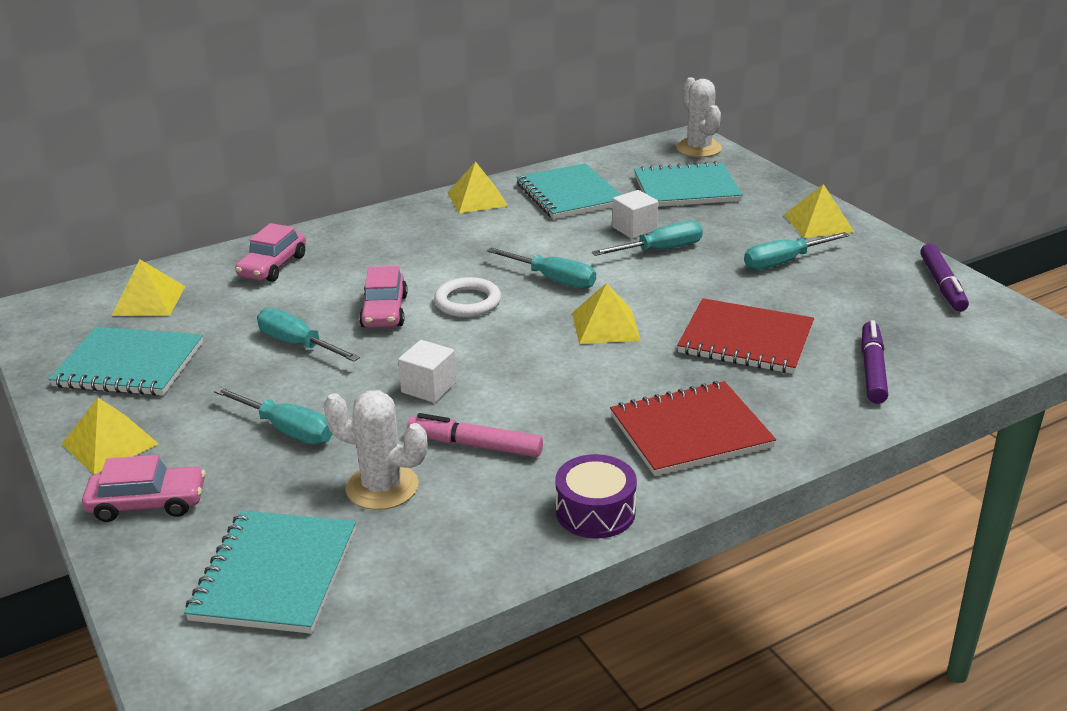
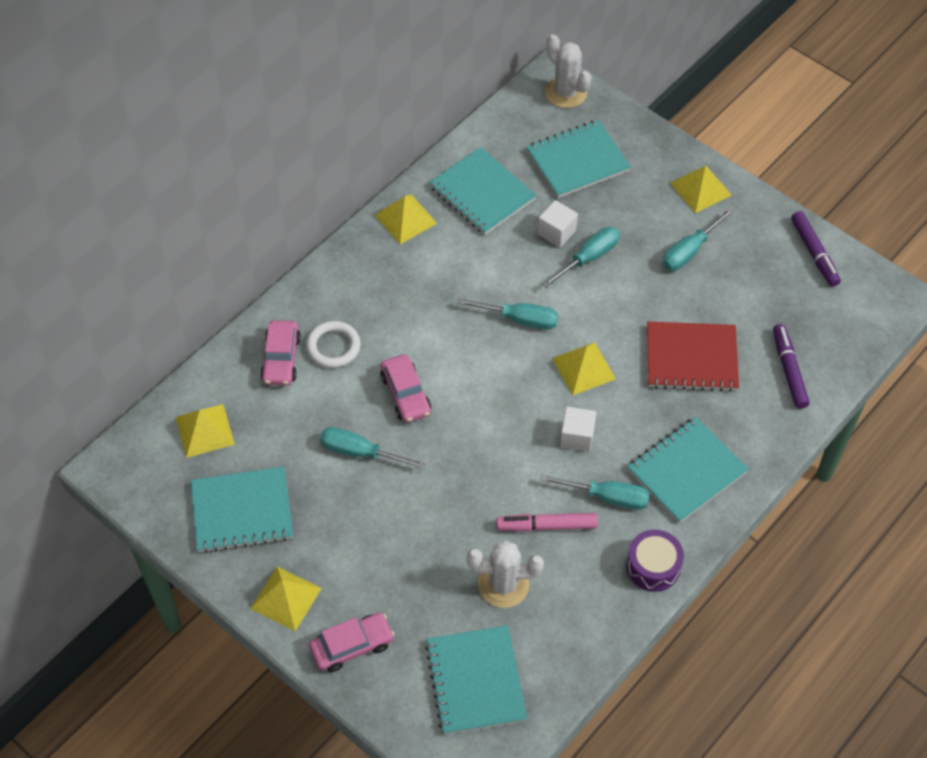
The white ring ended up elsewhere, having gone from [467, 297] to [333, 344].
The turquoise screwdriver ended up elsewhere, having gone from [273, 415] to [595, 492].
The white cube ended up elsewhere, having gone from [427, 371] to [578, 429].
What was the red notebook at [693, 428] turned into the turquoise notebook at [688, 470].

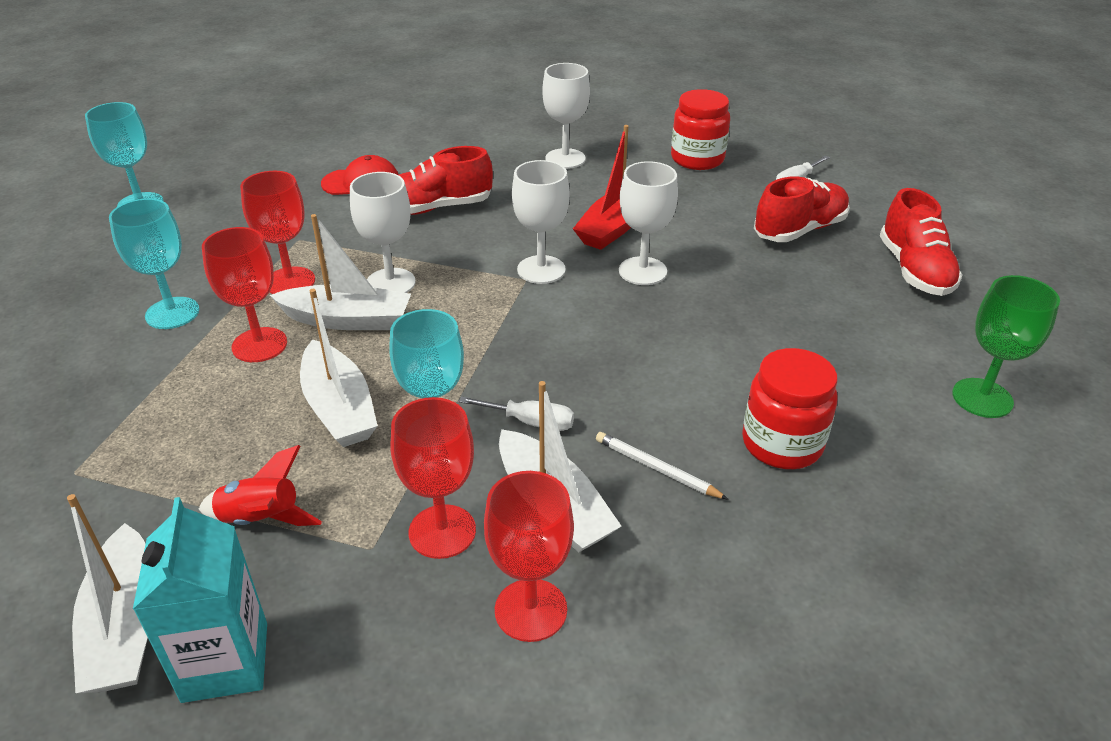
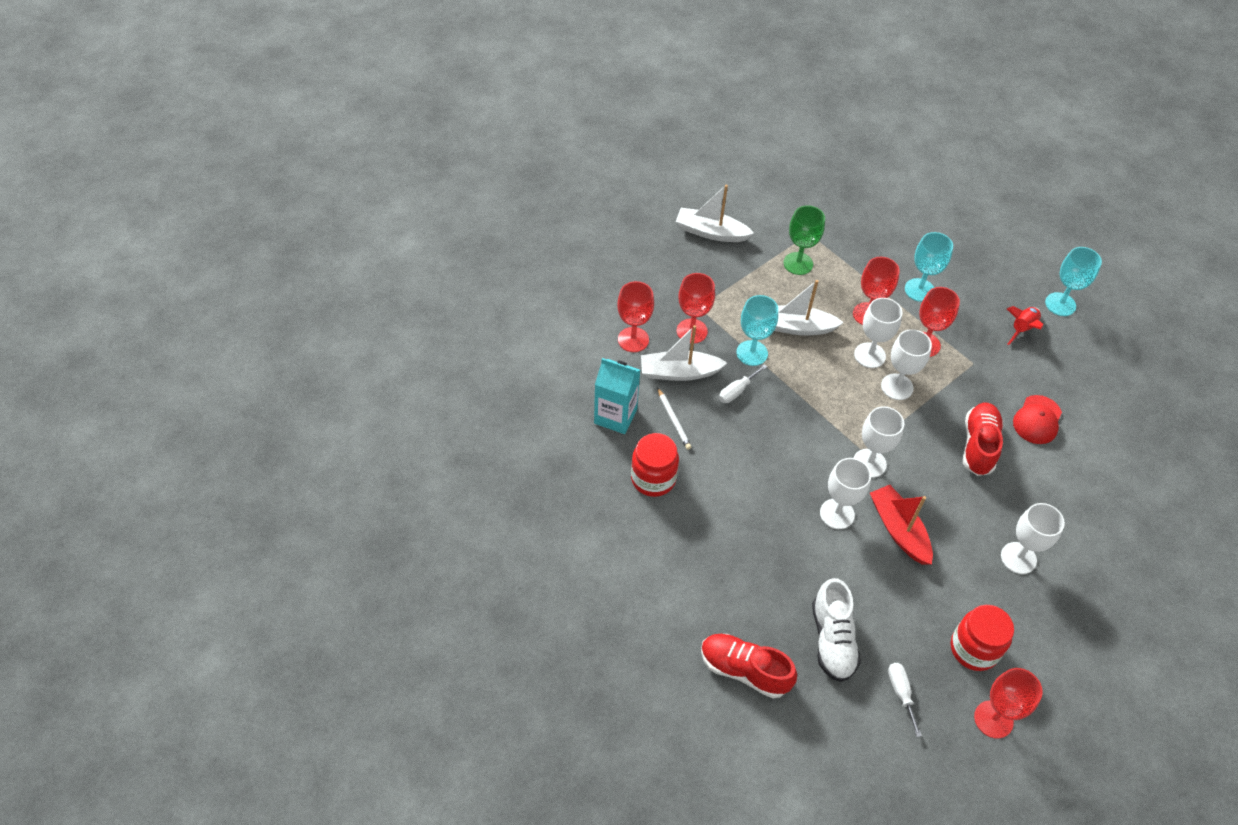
The turquoise carton ended up elsewhere, having gone from [200, 600] to [617, 396].
The white pencil at [662, 465] ended up facing another way, 90 degrees clockwise from before.
The green goblet ended up elsewhere, having gone from [1006, 346] to [804, 240].
What was the red shoe at [802, 209] turned into the white shoe at [836, 630].
Where the white boat stood at [340, 272], the white goblet came to stand at [878, 333].
The second view gained the red goblet at [1008, 703].
The red rocket ended up elsewhere, having gone from [260, 485] to [1025, 325].

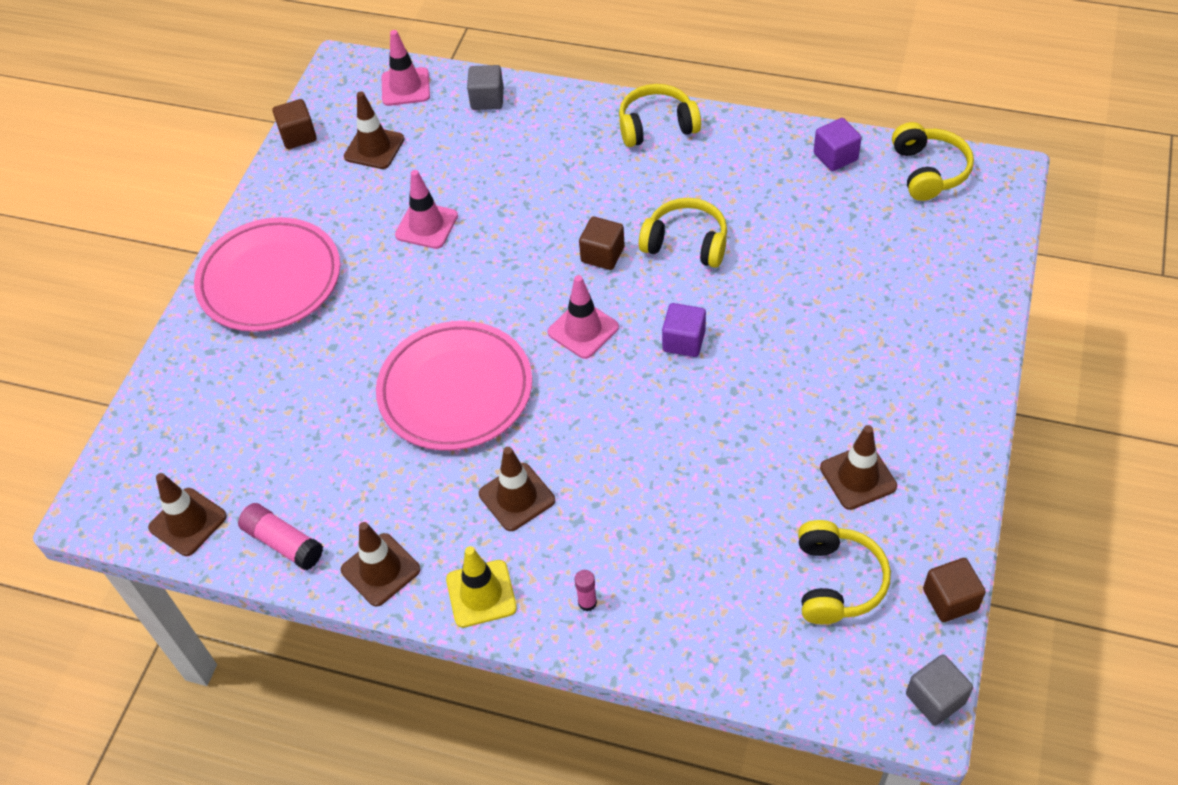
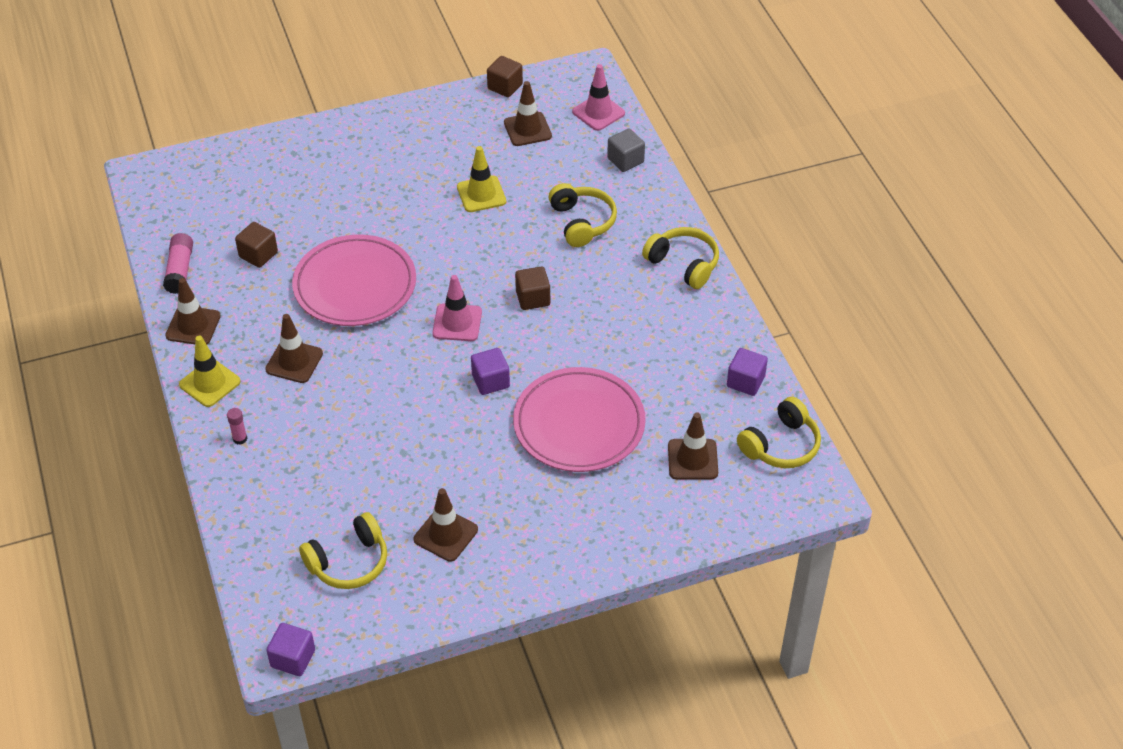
The brown cube ended up elsewhere, having gone from [954, 590] to [256, 245].
What was the grey cube at [939, 690] turned into the purple cube at [290, 649].
What was the pink traffic cone at [426, 209] turned into the yellow traffic cone at [481, 179].
The pink plate ended up elsewhere, having gone from [267, 274] to [579, 419].
The yellow headphones ended up elsewhere, having gone from [683, 233] to [582, 215].
The brown traffic cone ended up elsewhere, having gone from [187, 514] to [693, 445].

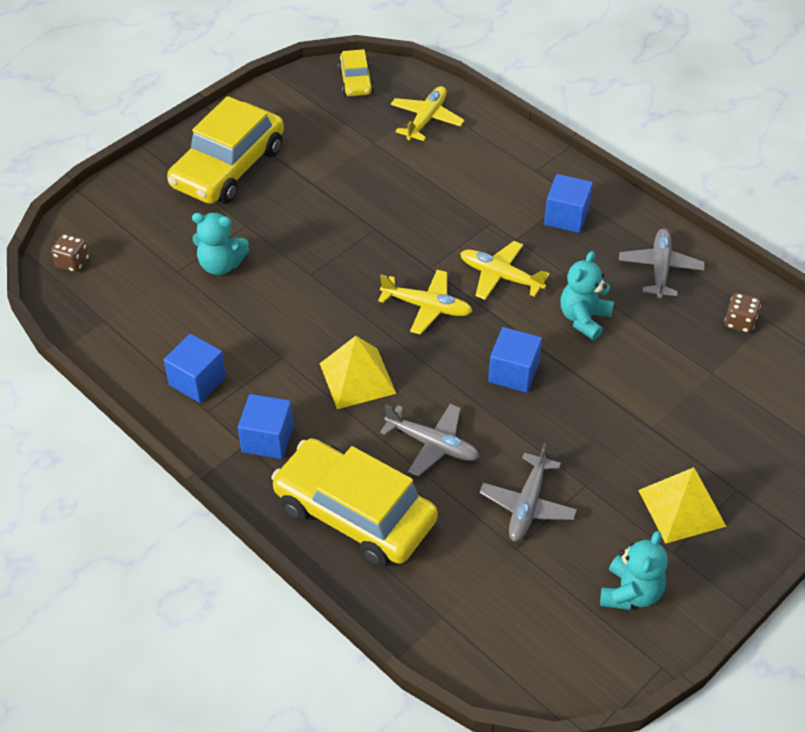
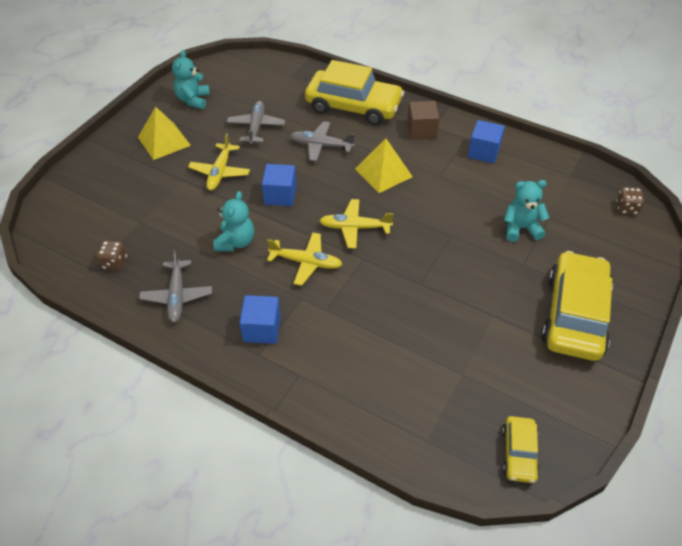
The yellow plane ended up elsewhere, having gone from [427, 113] to [219, 162].
What was the blue cube at [265, 426] turned into the brown cube at [423, 120].
The yellow car at [356, 72] ended up facing another way, 150 degrees counterclockwise from before.

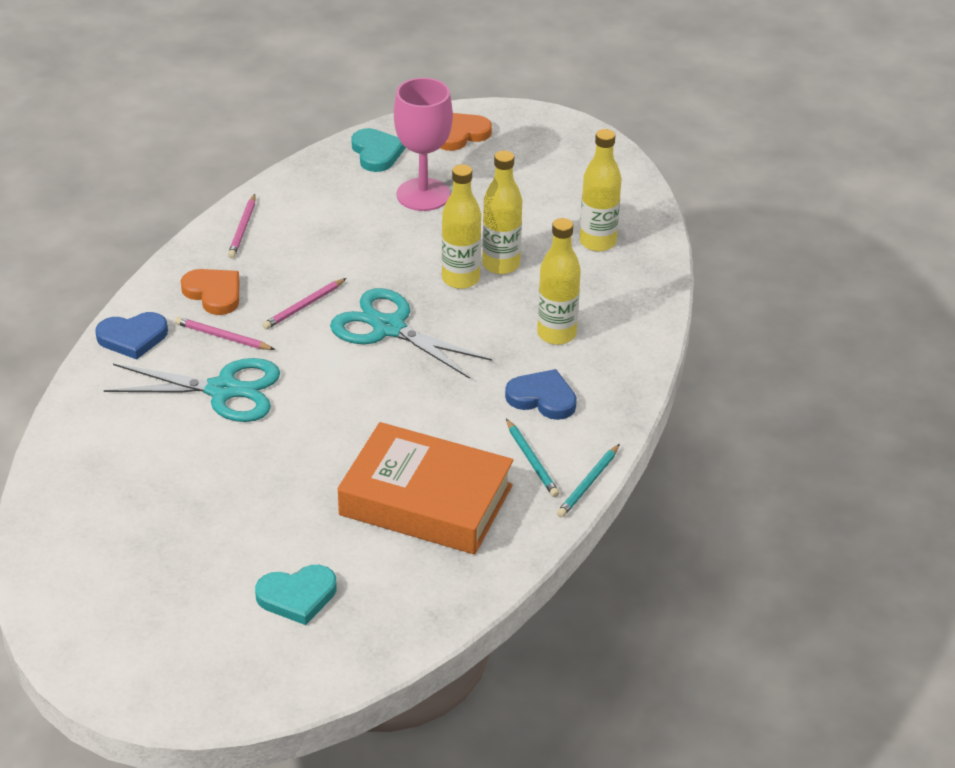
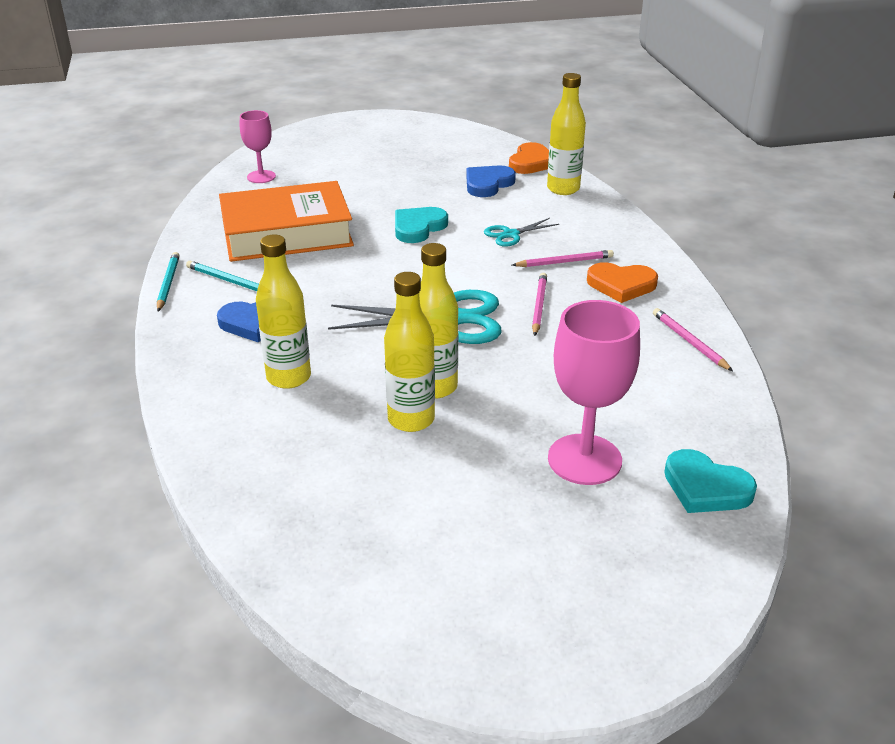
The second view gained the pink goblet at [258, 146].
The turquoise heart ended up elsewhere, having gone from [296, 595] to [421, 225].
The blue heart ended up elsewhere, having gone from [131, 336] to [491, 181].
The size of the turquoise scissors at [192, 390] changed by a factor of 0.51.
The orange heart ended up elsewhere, having gone from [466, 132] to [529, 158].
The yellow bottle ended up elsewhere, having gone from [600, 190] to [566, 134].

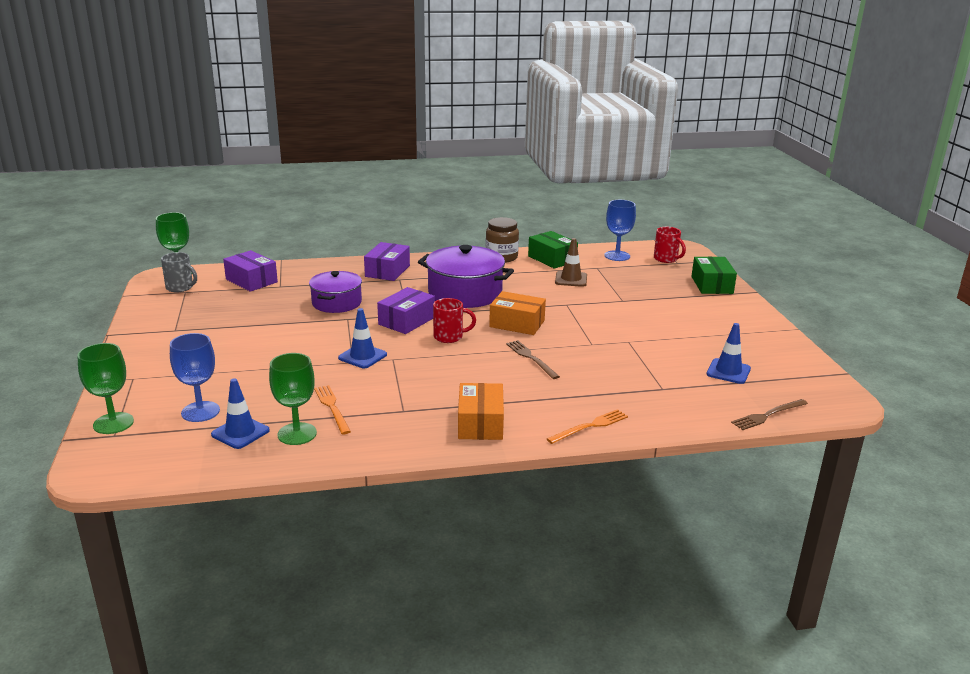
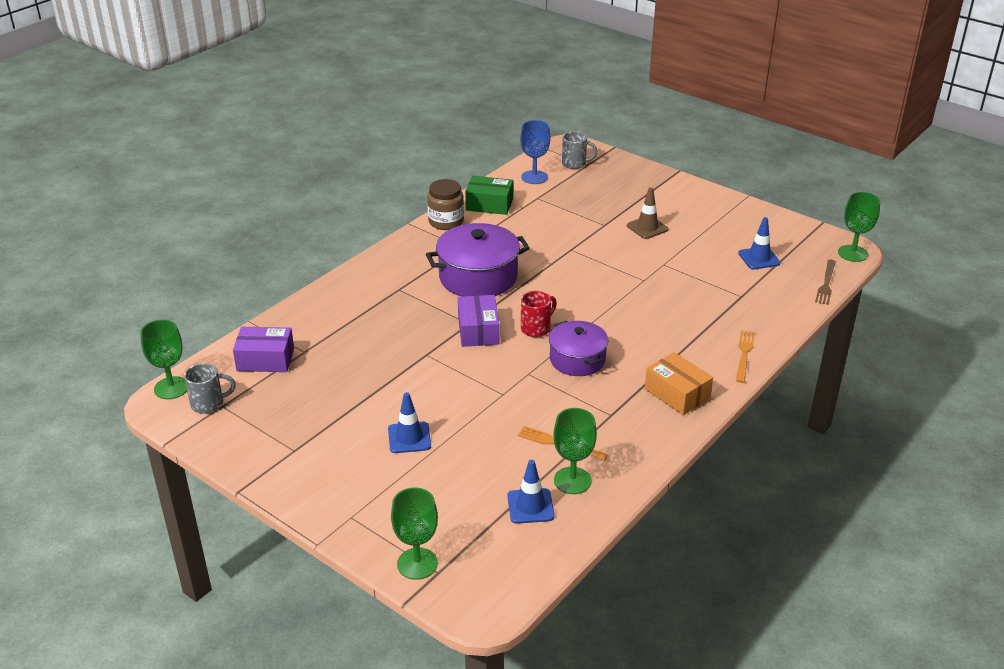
The blue traffic cone ended up elsewhere, having gone from [362, 338] to [409, 422].
The purple pot ended up elsewhere, having gone from [335, 292] to [578, 348].
What was the red mug at [670, 245] turned into the grey mug at [580, 150].
The brown traffic cone ended up elsewhere, having gone from [571, 262] to [648, 213].
The second view gained the green goblet at [859, 227].
The second view lost the blue goblet at [195, 377].
The second view lost the purple box at [387, 261].
The second view lost the orange box at [517, 313].
The second view lost the brown fork at [533, 359].
The second view lost the green box at [714, 275].

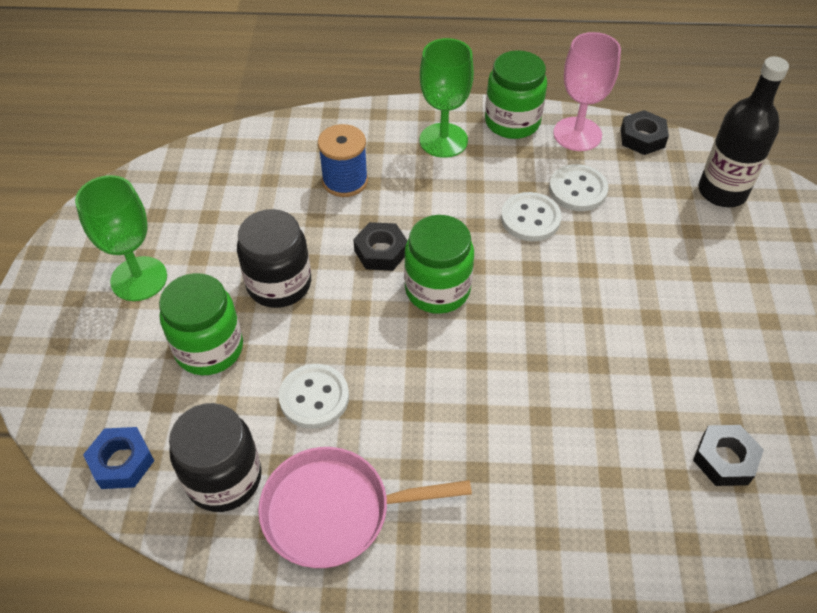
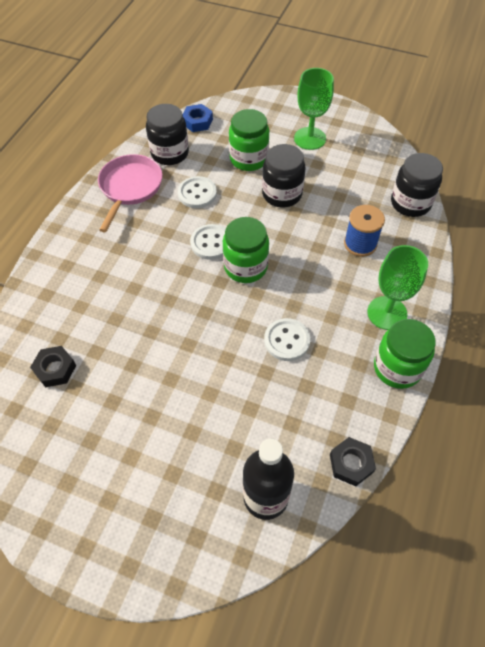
The white button ended up elsewhere, having gone from [578, 187] to [208, 242].
The second view gained the black jar at [417, 185].
The second view lost the black nut at [380, 246].
The second view lost the pink goblet at [587, 91].

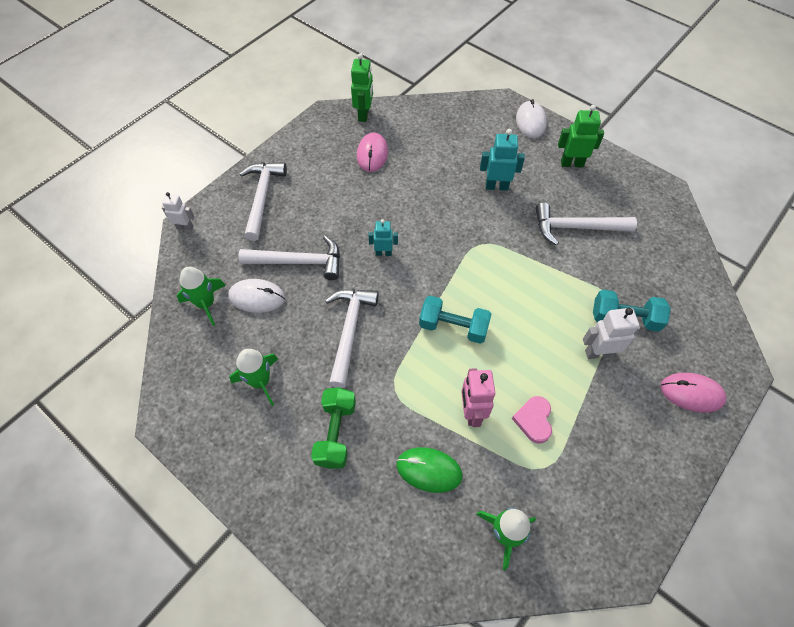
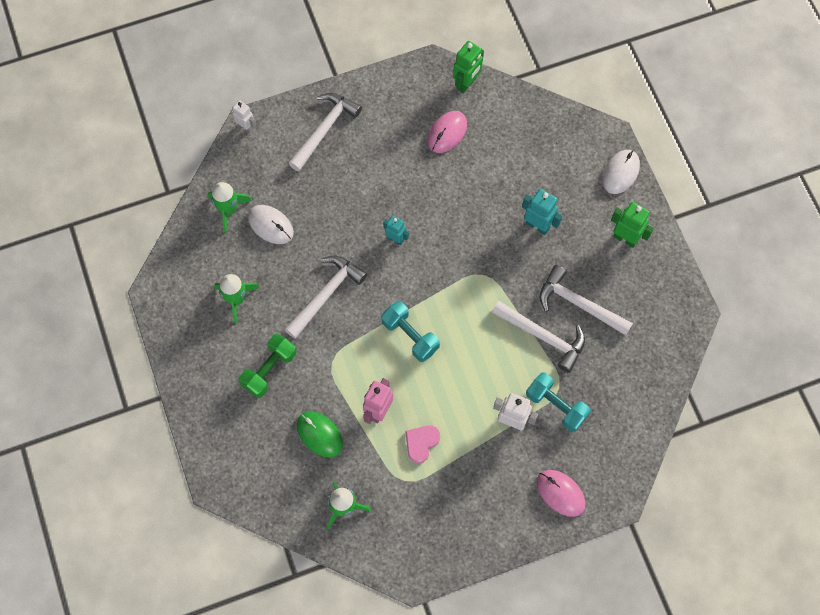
The white hammer ended up elsewhere, having gone from [289, 258] to [538, 337].

